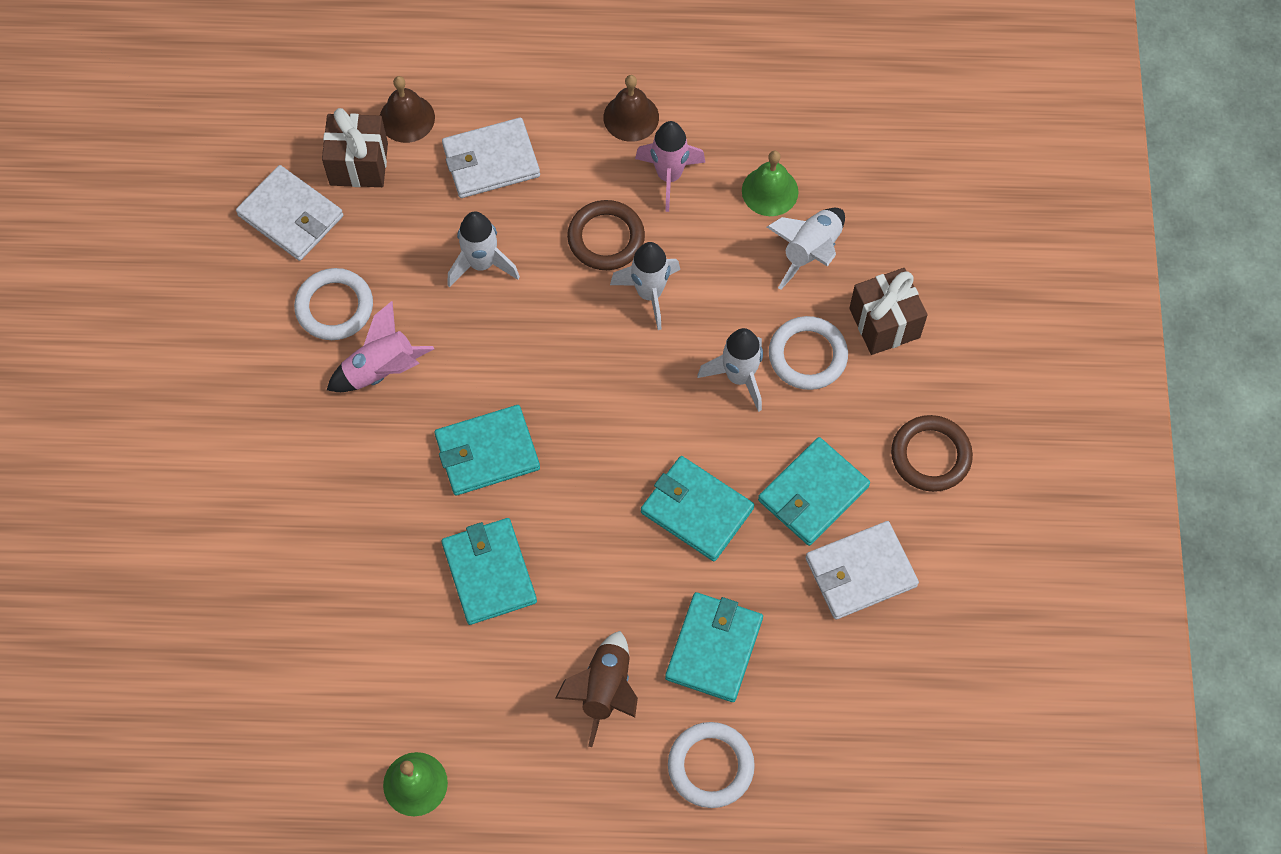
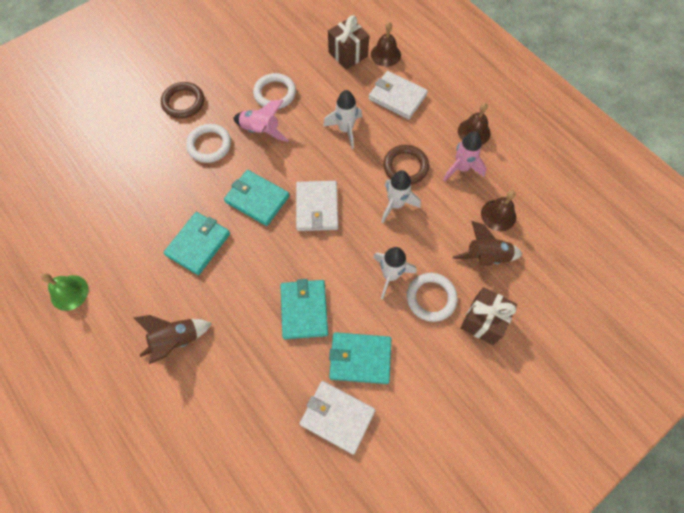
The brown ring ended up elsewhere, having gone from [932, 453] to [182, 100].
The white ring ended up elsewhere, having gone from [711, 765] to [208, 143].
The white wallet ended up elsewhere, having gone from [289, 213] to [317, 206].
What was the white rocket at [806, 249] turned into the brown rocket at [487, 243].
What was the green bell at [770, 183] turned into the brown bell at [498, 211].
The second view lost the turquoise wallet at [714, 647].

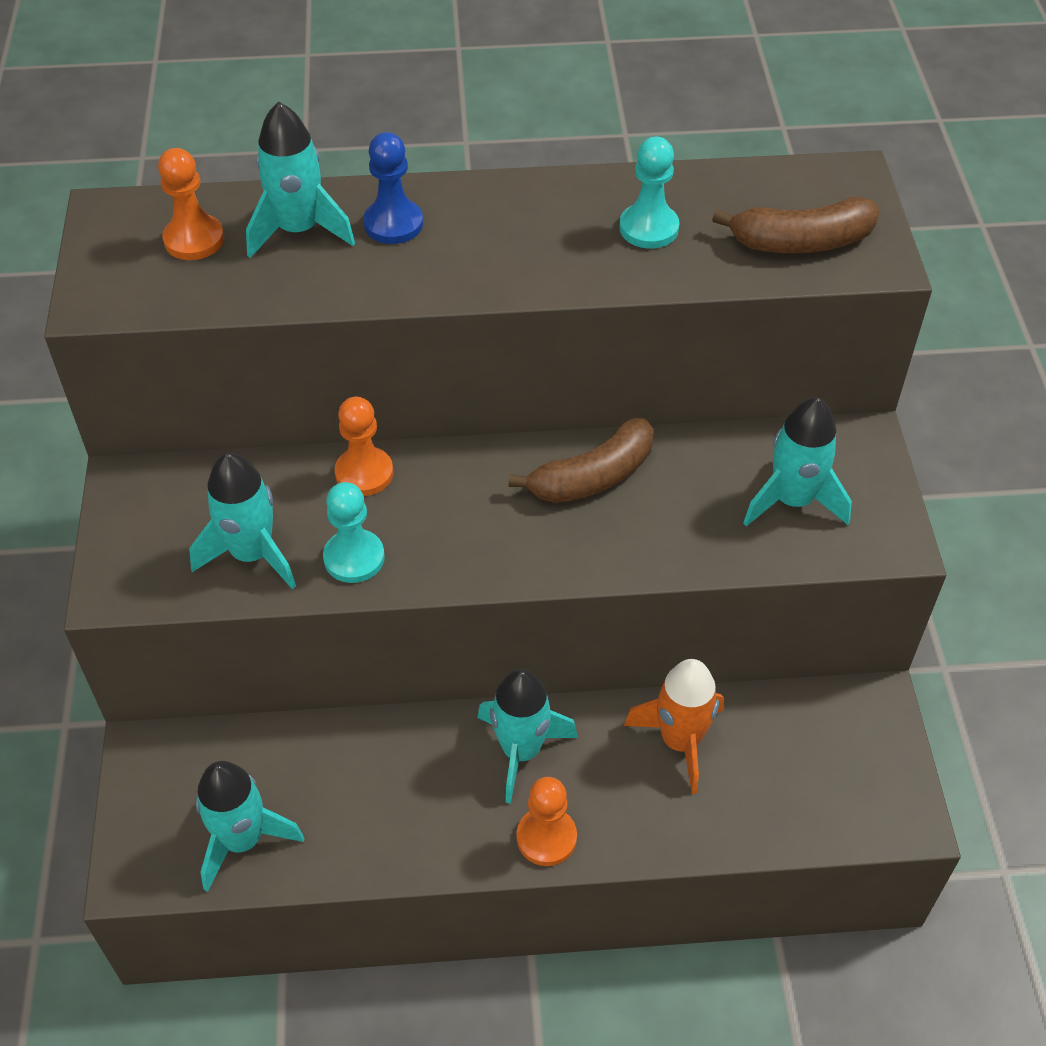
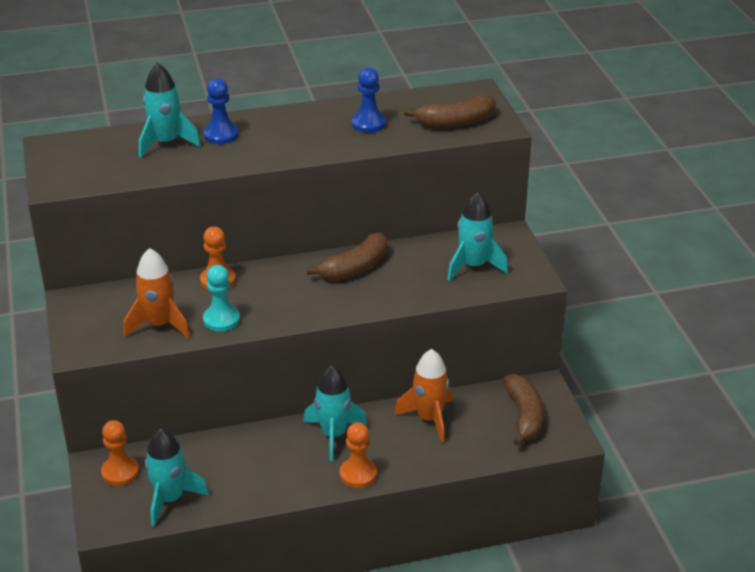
The orange pawn ended up elsewhere, having gone from [191, 204] to [120, 453].
What was the turquoise rocket at [242, 521] turned into the orange rocket at [157, 293].
What was the turquoise pawn at [649, 193] turned into the blue pawn at [369, 100].
The second view gained the brown banana at [523, 410].

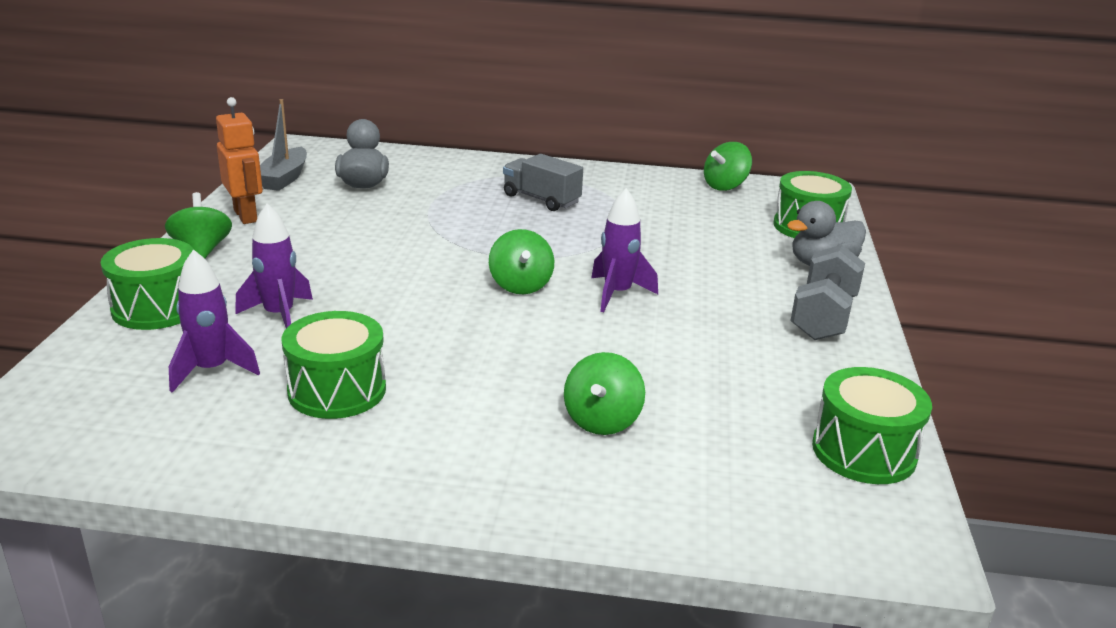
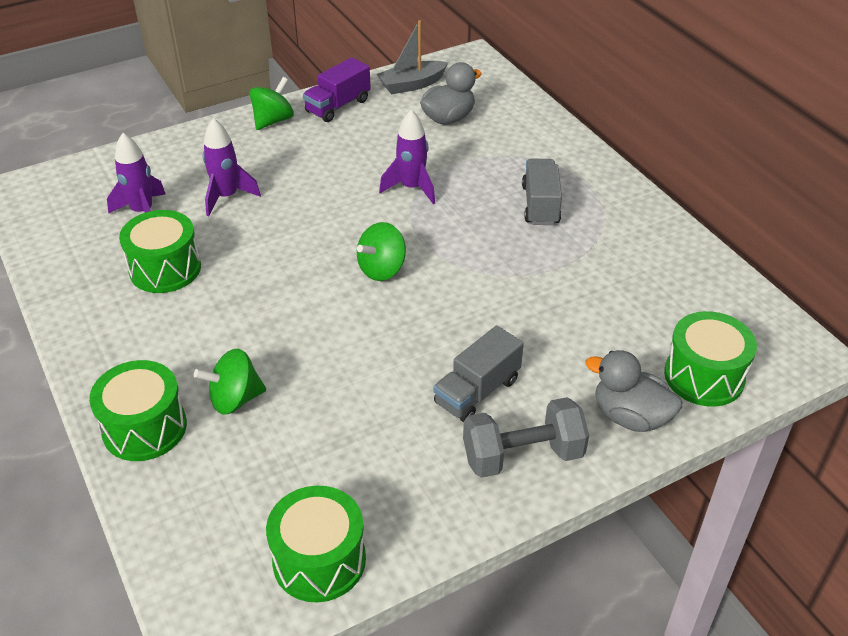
The green drum ended up elsewhere, having gone from [147, 284] to [138, 410].
Where the orange robot stood at [239, 160], the purple truck came to stand at [337, 89].
The purple rocket ended up elsewhere, having gone from [624, 250] to [407, 157].
The second view gained the grey truck at [478, 373].
The second view lost the green spinning top at [728, 166].

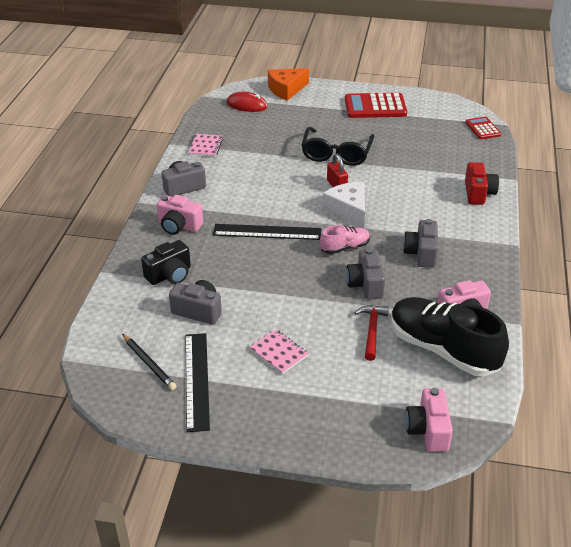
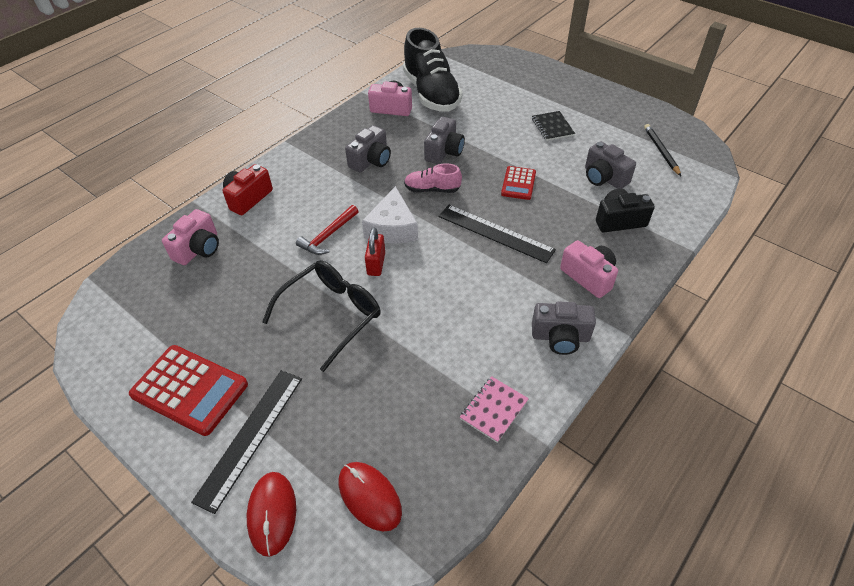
The pink camera ended up elsewhere, having gone from [429, 420] to [190, 237].
The black ruler ended up elsewhere, having gone from [197, 382] to [246, 442].
Where the orange cheese stood at [288, 84], the red mouse came to stand at [271, 514].
The red hammer ended up elsewhere, having gone from [371, 333] to [327, 230].
The red calculator ended up elsewhere, having gone from [483, 128] to [518, 183].
What was the pink notebook at [279, 351] turned into the black notebook at [553, 126].

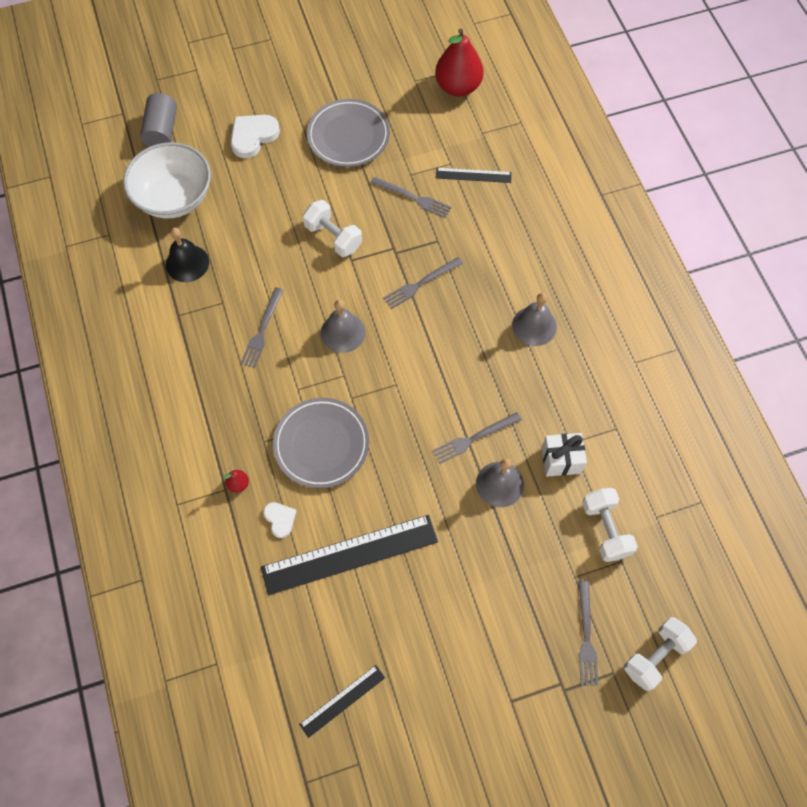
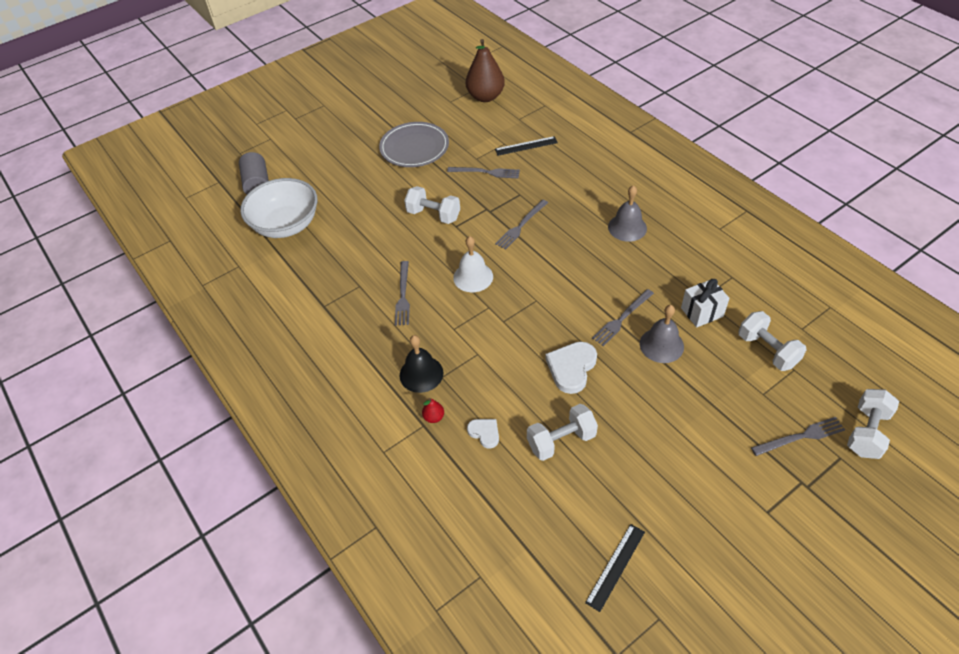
The black bell ended up elsewhere, having gone from [187, 255] to [421, 364].
What was the grey bell at [343, 326] turned into the white bell at [473, 264].
What was the red pear at [459, 63] turned into the brown pear at [485, 70].
Where the black ruler stood at [349, 555], the white dumbbell came to stand at [562, 432].
The white heart ended up elsewhere, having gone from [255, 136] to [571, 368].
The grey fork at [589, 633] ended up facing another way, 90 degrees counterclockwise from before.
The second view lost the grey plate at [321, 443].

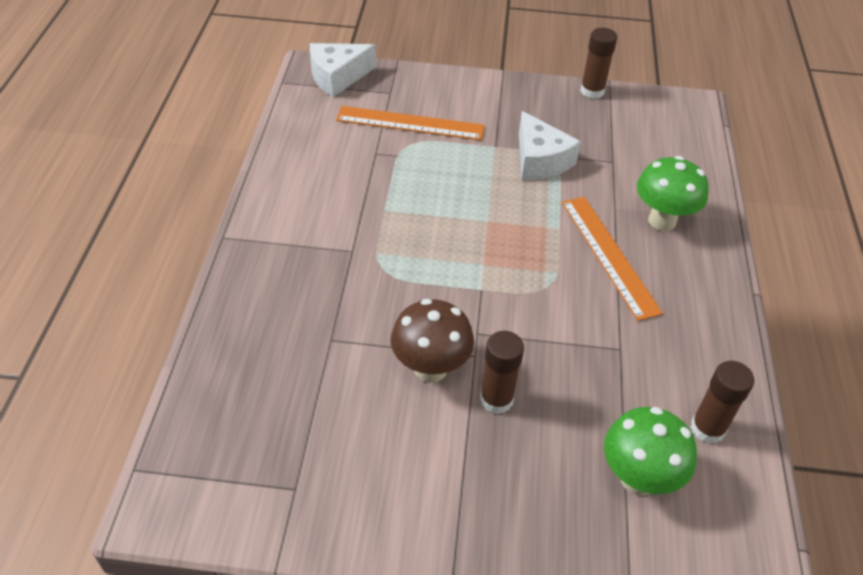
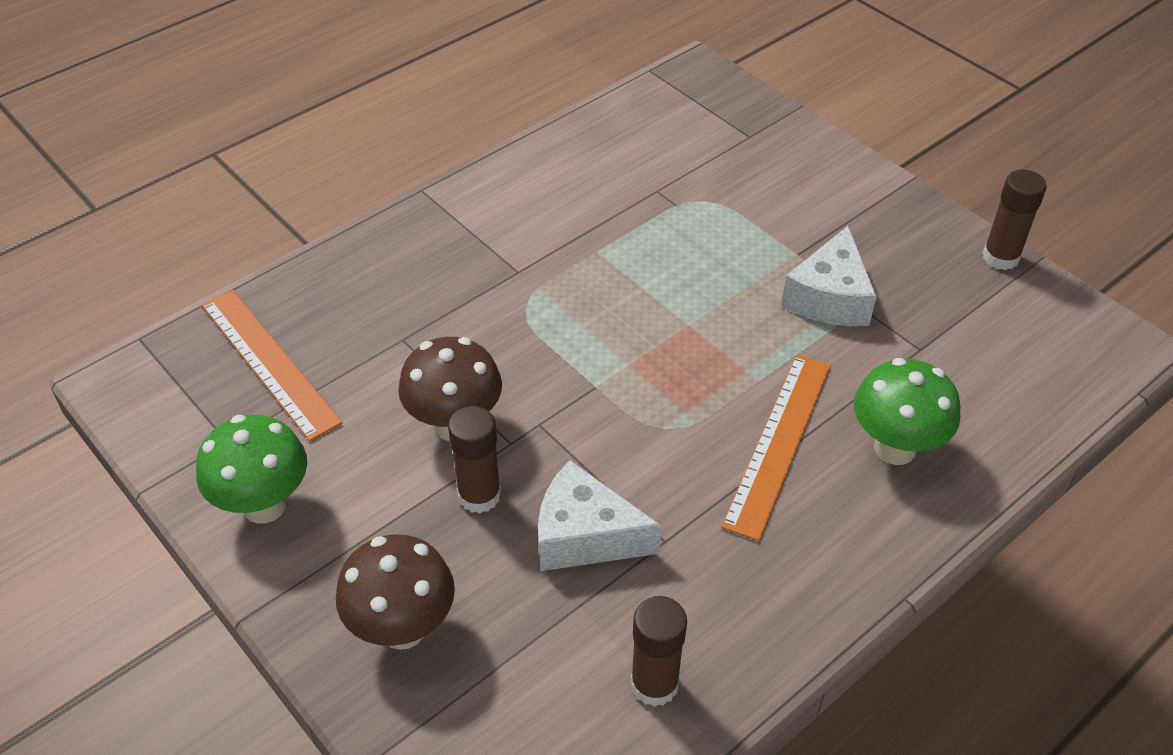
The green mushroom ended up elsewhere, having gone from [650, 451] to [251, 469].
The orange ruler ended up elsewhere, having gone from [410, 123] to [272, 365].
The second view gained the brown mushroom at [395, 592].
The white cheese ended up elsewhere, having gone from [343, 70] to [600, 515].

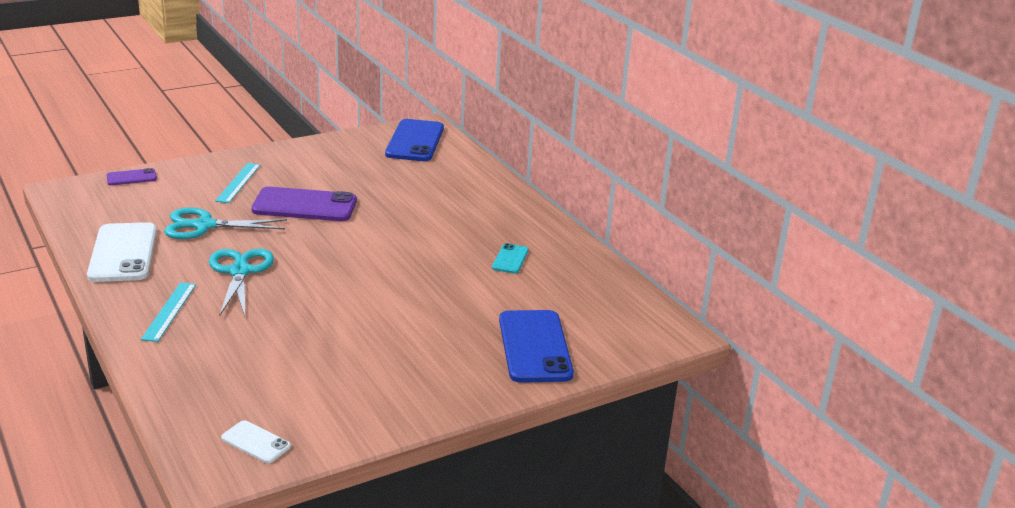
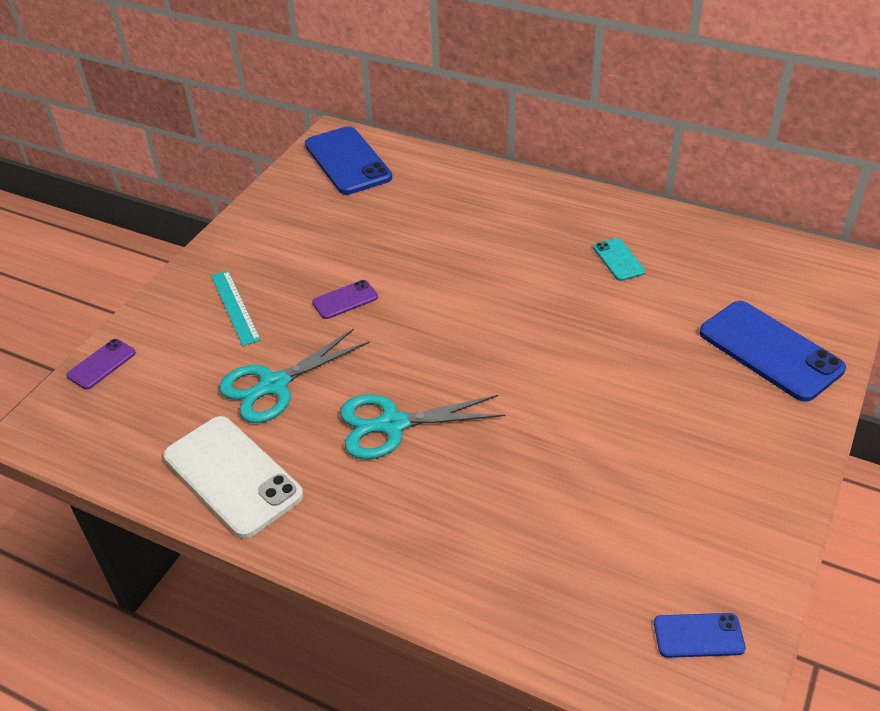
The size of the purple phone at [304, 204] changed by a factor of 0.49.
The turquoise scissors at [241, 282] ended up facing another way, 60 degrees counterclockwise from before.
What was the white phone at [256, 441] turned into the blue phone at [700, 635].
The second view lost the turquoise ruler at [168, 312].

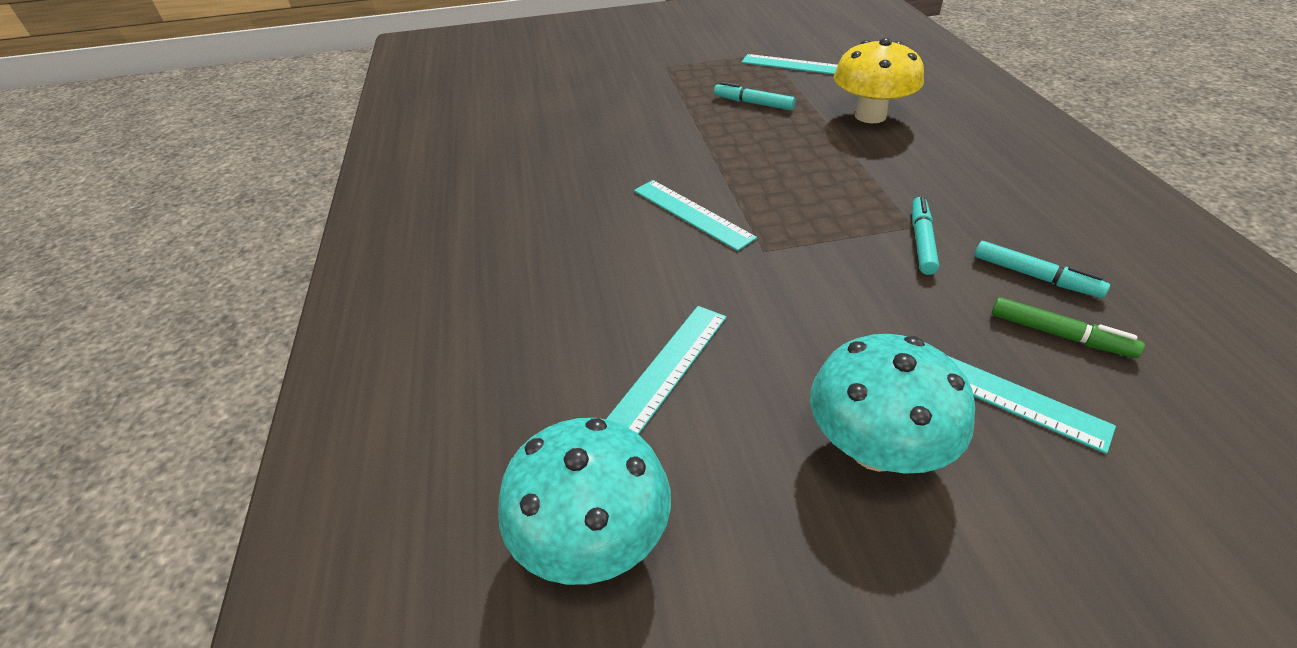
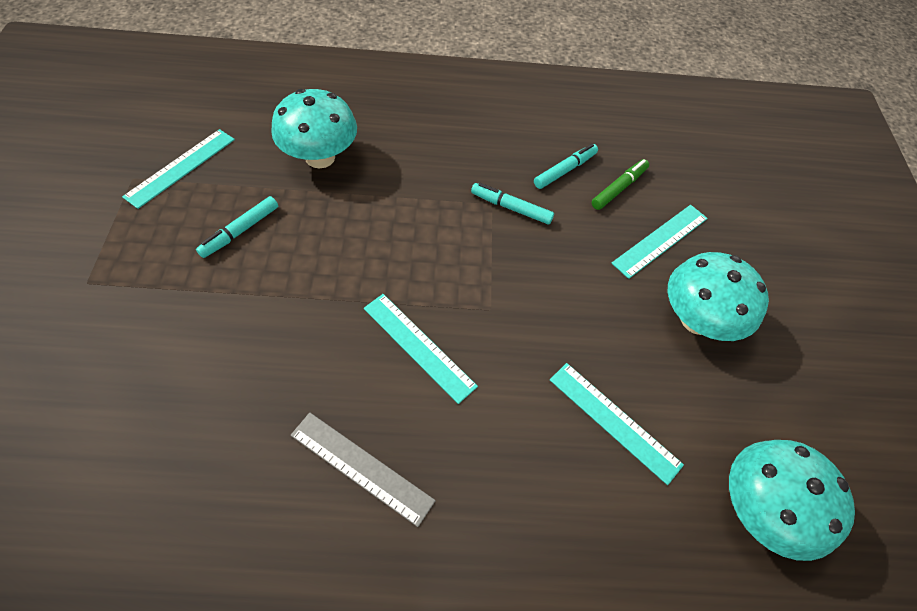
What was the yellow mushroom at [879, 80] turned into the turquoise mushroom at [314, 128].
The second view gained the grey ruler at [363, 470].
The turquoise ruler at [695, 215] ended up facing another way, 75 degrees clockwise from before.

